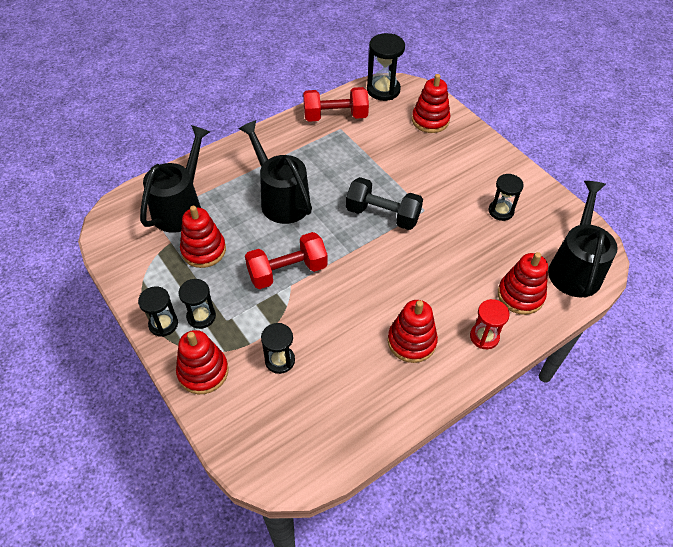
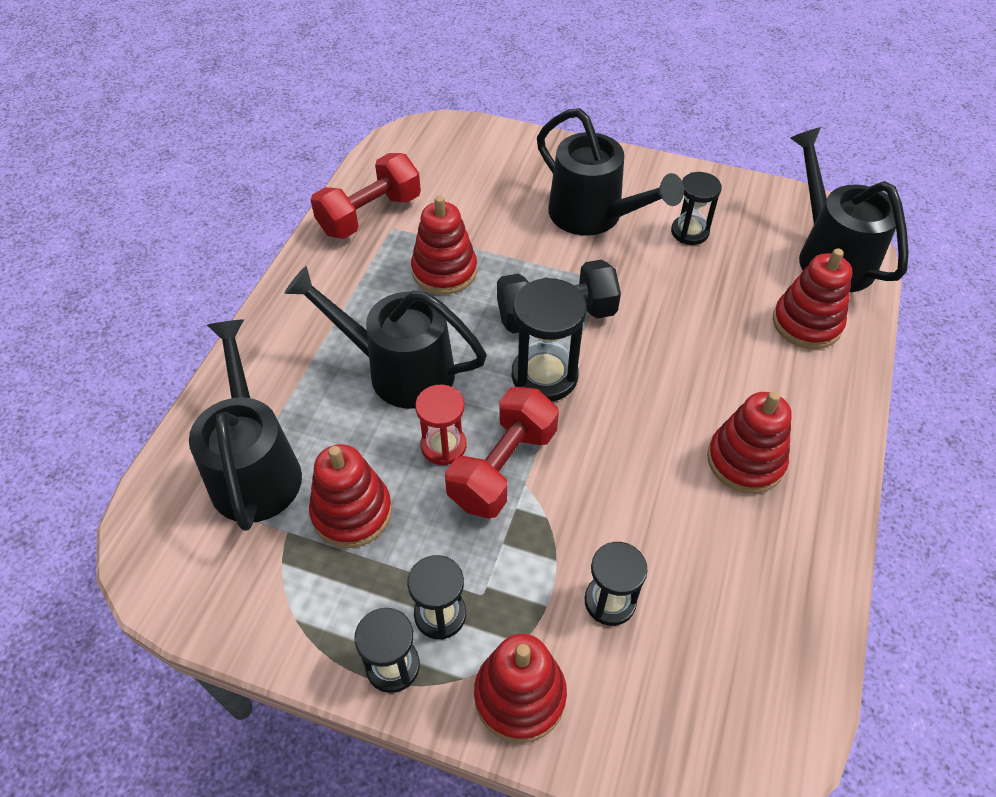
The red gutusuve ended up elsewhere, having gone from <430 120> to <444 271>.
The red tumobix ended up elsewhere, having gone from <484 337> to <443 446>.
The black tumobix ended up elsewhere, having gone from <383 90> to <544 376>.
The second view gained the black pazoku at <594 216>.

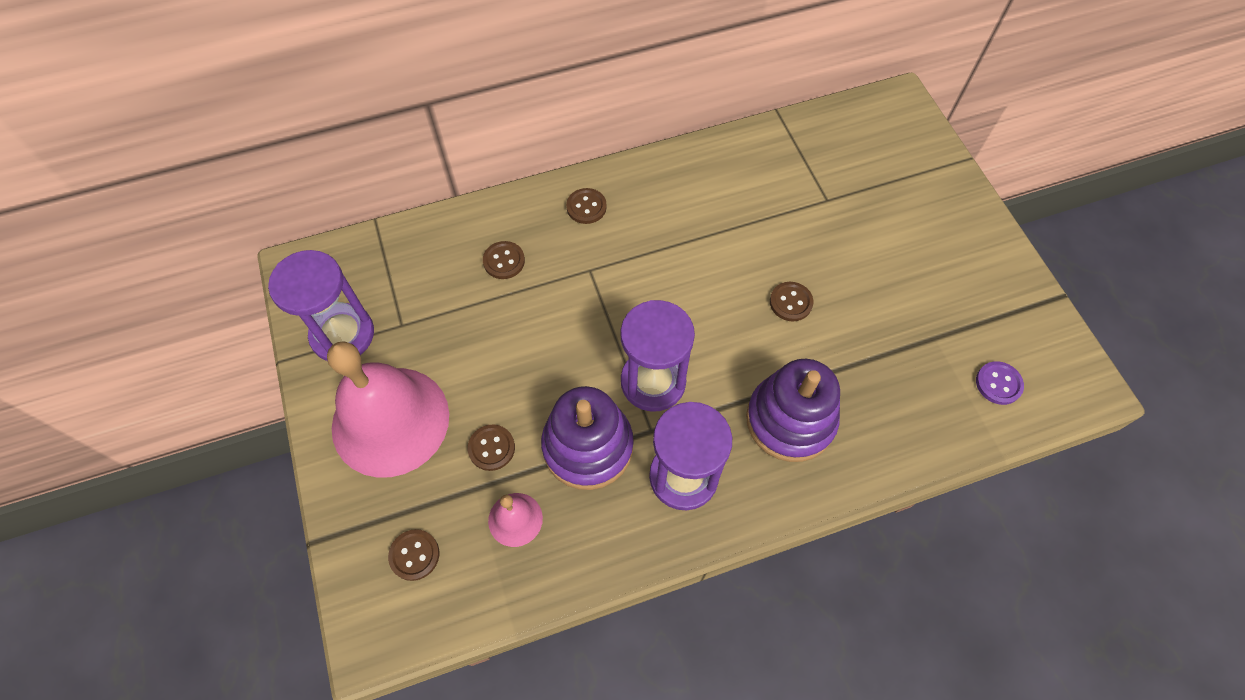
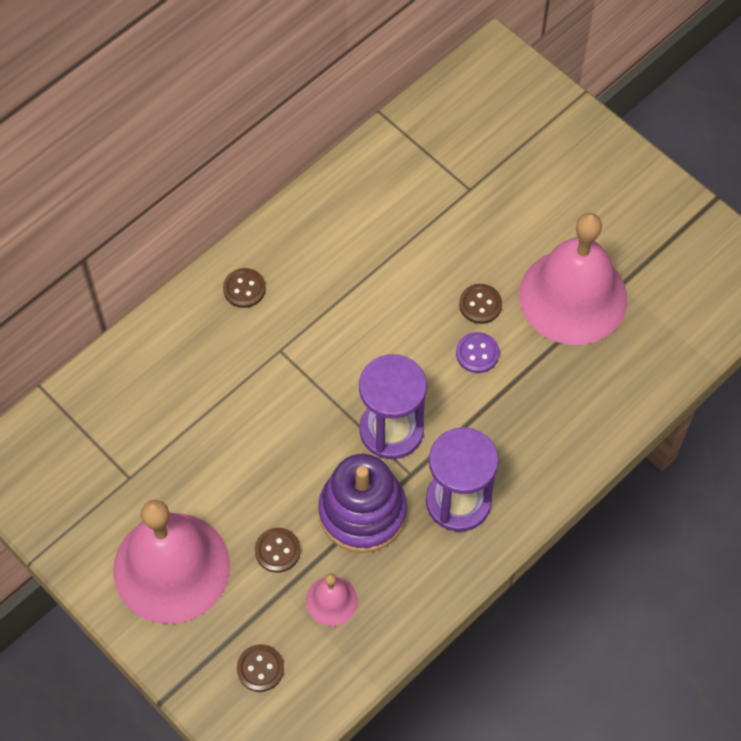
The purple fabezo ended up elsewhere, having gone from <998 384> to <477 353>.
The second view gained the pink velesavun at <573 296>.
The second view lost the purple tumobix at <342 334>.
The second view lost the brown fabezo at <504 261>.
The second view lost the purple gutusuve at <790 420>.

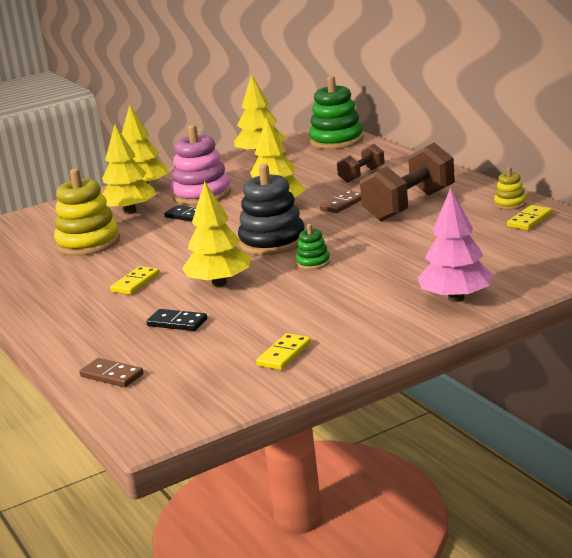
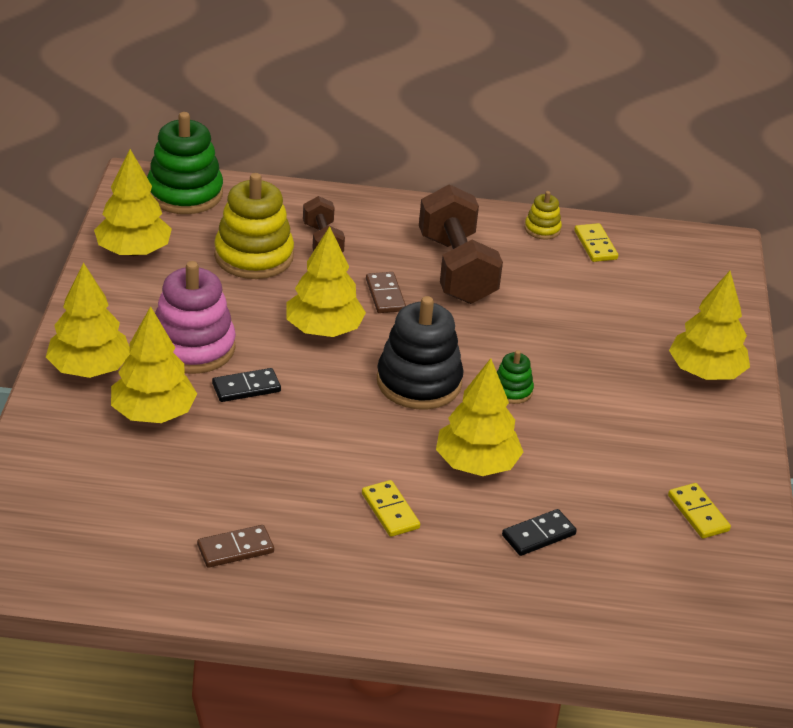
The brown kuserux ended up elsewhere, having gone from <111 375> to <235 549>.
The yellow gutusuve ended up elsewhere, having gone from <88 243> to <254 256>.
What was the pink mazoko at <456 298> turned into the yellow mazoko at <705 372>.

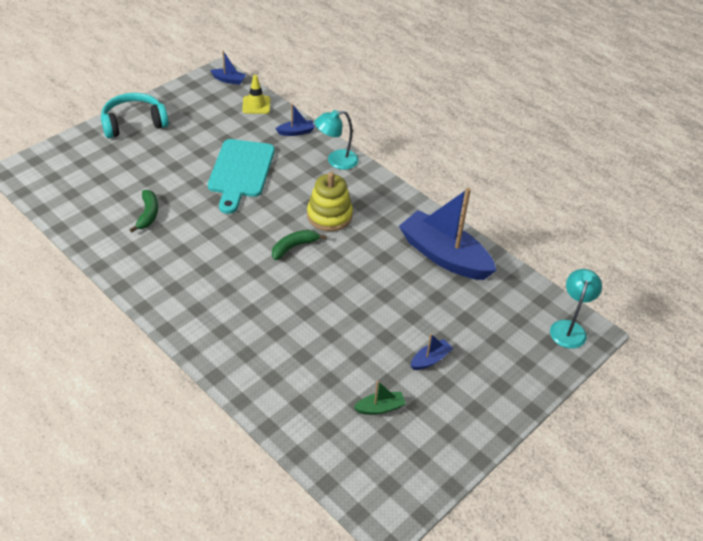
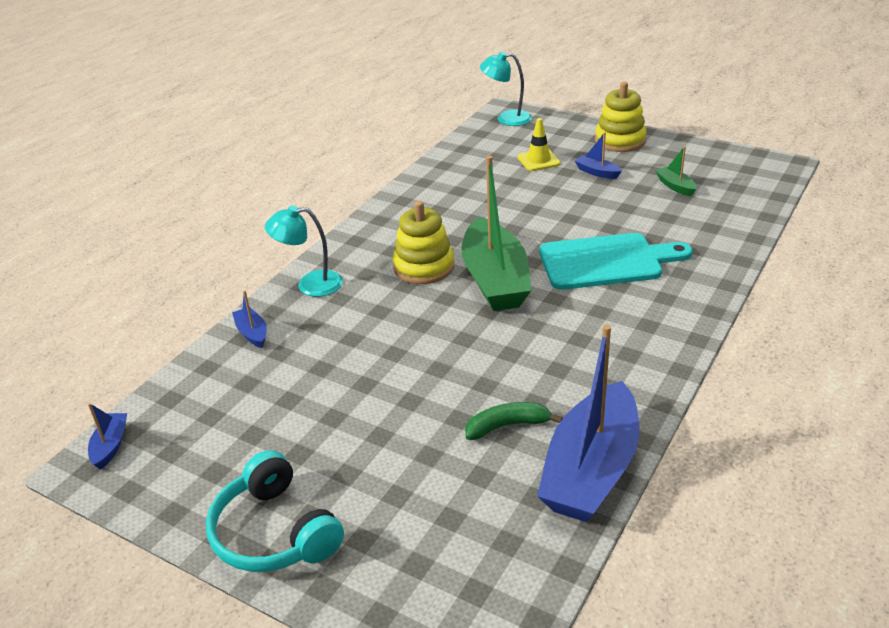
The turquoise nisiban at <336 161> ended up facing another way, 120 degrees clockwise from before.
Where the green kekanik stood at <294 247>, the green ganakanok came to stand at <495 280>.
The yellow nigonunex ended up elsewhere, having gone from <256 105> to <538 160>.
The blue ganakanok ended up elsewhere, having gone from <444 256> to <591 470>.
The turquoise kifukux ended up elsewhere, having gone from <240 172> to <606 262>.
The second view gained the yellow gutusuve at <620 141>.

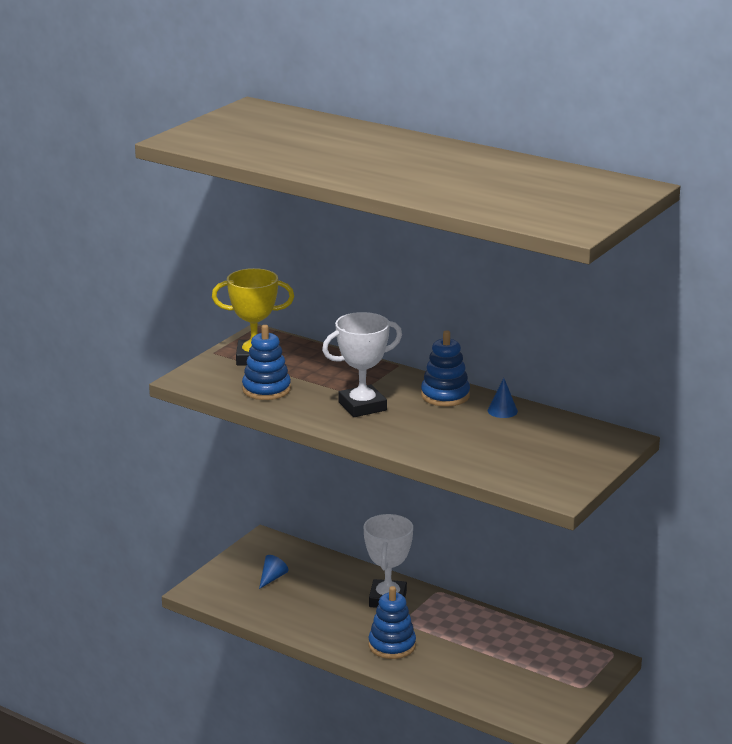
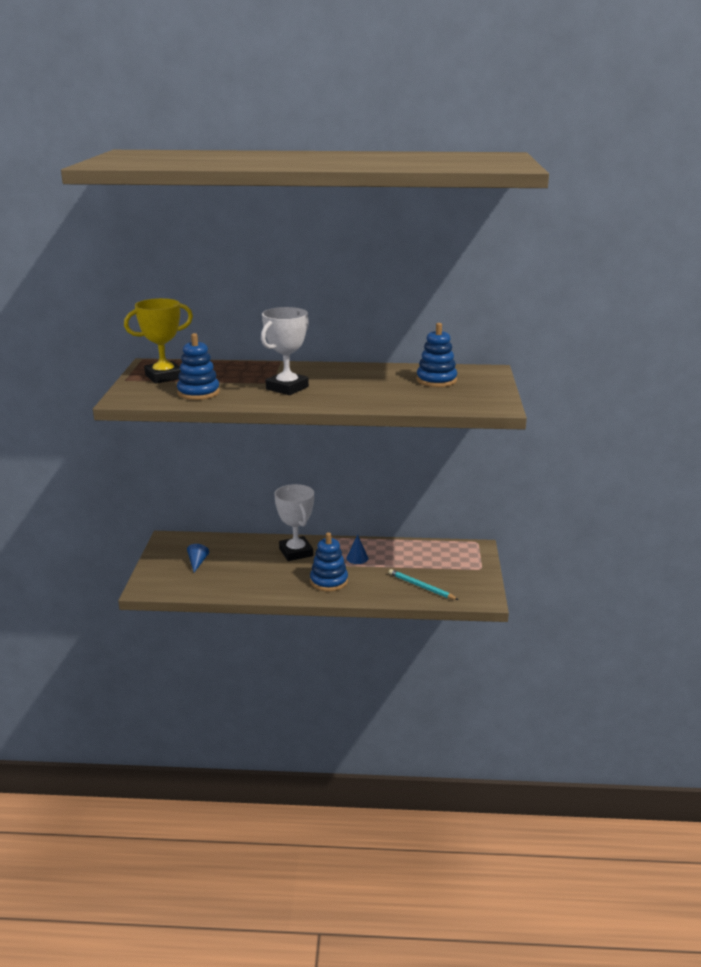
The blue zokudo ended up elsewhere, having gone from <502 411> to <357 558>.
The second view gained the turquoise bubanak at <421 587>.
The blue gutusuve ended up elsewhere, having gone from <445 395> to <436 380>.

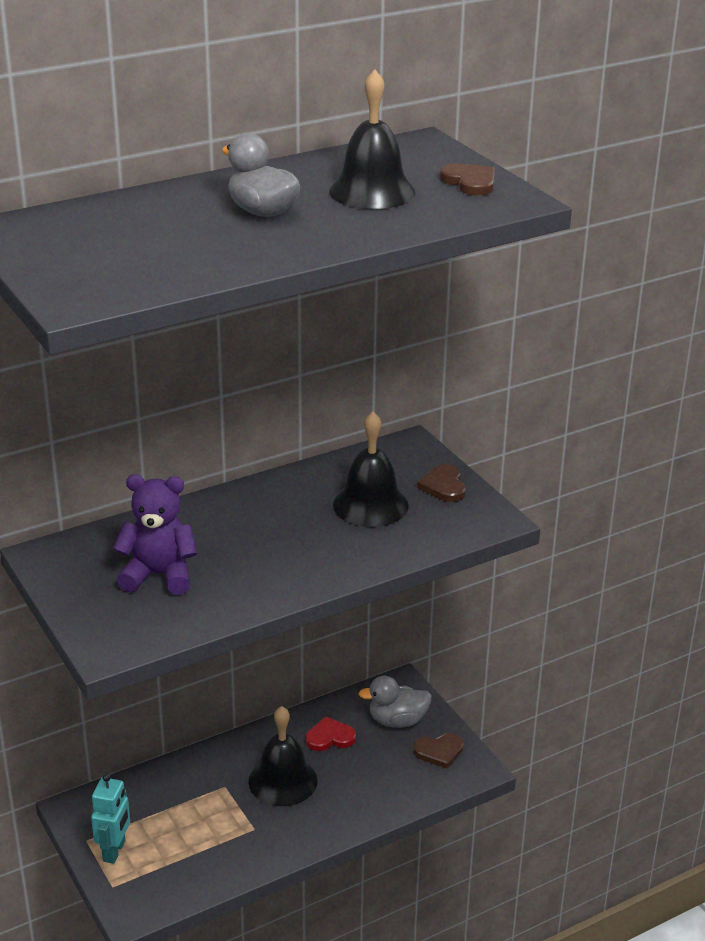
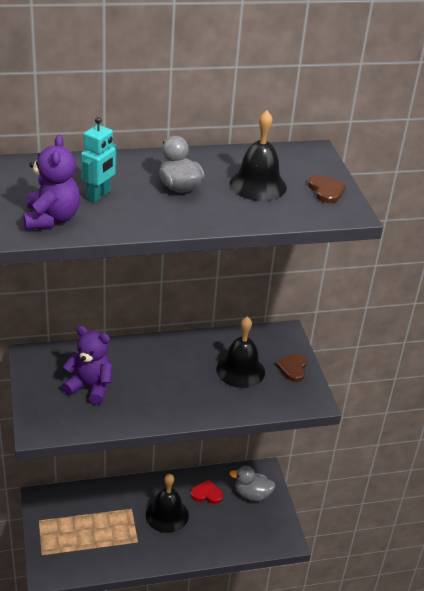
The second view gained the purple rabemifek at <51 219>.
The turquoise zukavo ended up elsewhere, having gone from <114 851> to <99 195>.
The second view lost the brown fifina at <439 751>.

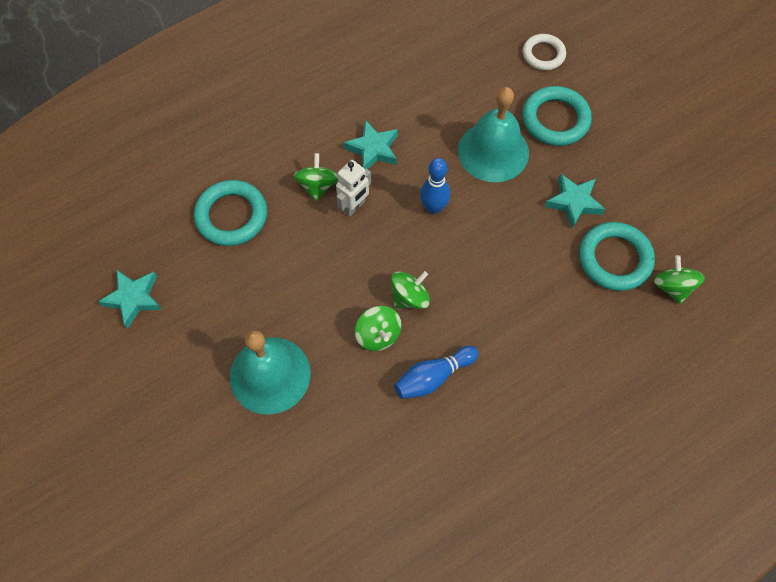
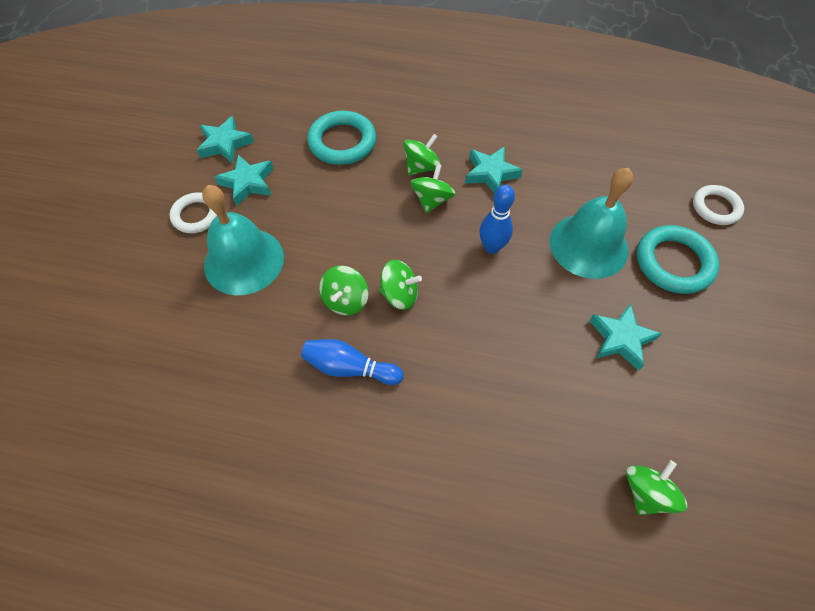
The second view gained the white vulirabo at <196 215>.
The second view gained the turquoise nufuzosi at <248 183>.
Where the white zukavo stood at <354 206>, the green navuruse came to stand at <432 200>.
The second view lost the turquoise vulirabo at <614 259>.

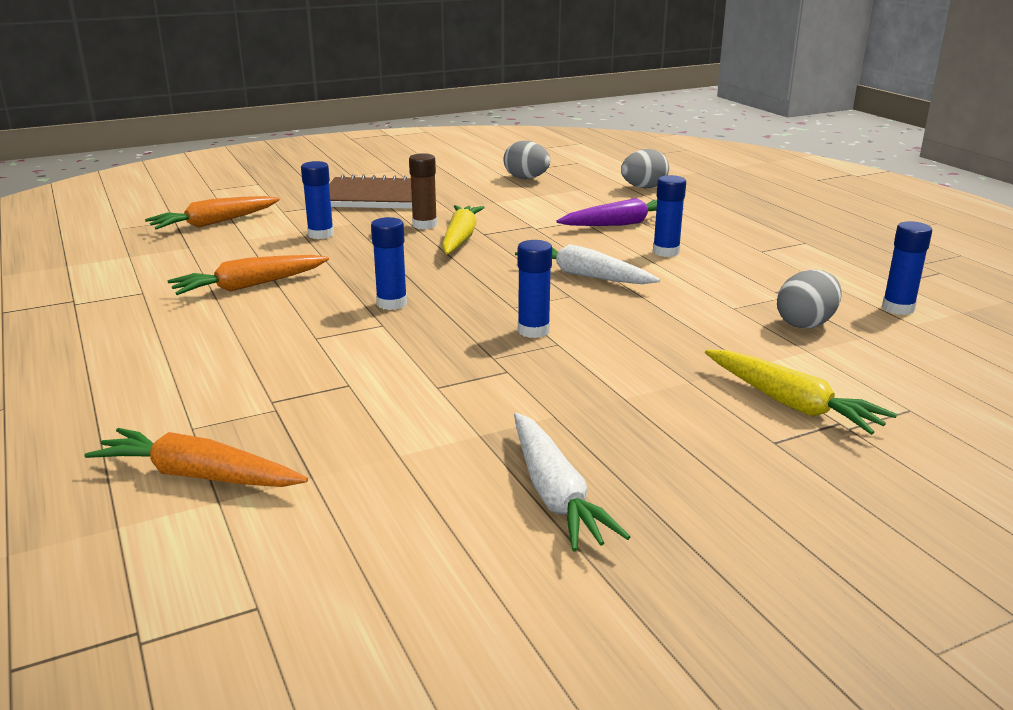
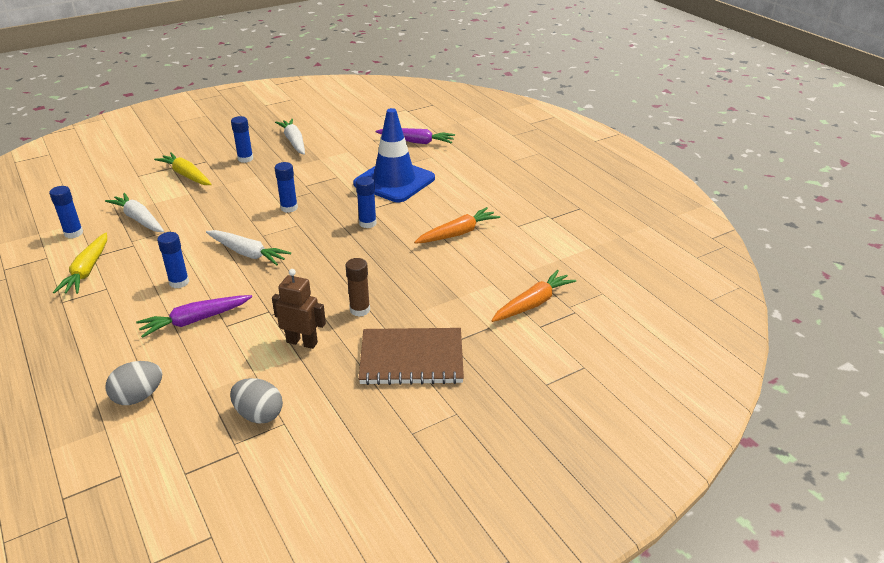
The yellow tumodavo ended up elsewhere, having gone from <460 238> to <87 271>.
Where the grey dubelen stood at <806 324>, the white tumodavo came to stand at <139 219>.
The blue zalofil ended up elsewhere, having gone from <321 234> to <245 159>.
The second view gained the brown zukavo at <302 342>.
The second view gained the blue nigonunex at <394 181>.
What was the orange tumodavo at <198 476> turned into the purple tumodavo at <416 142>.

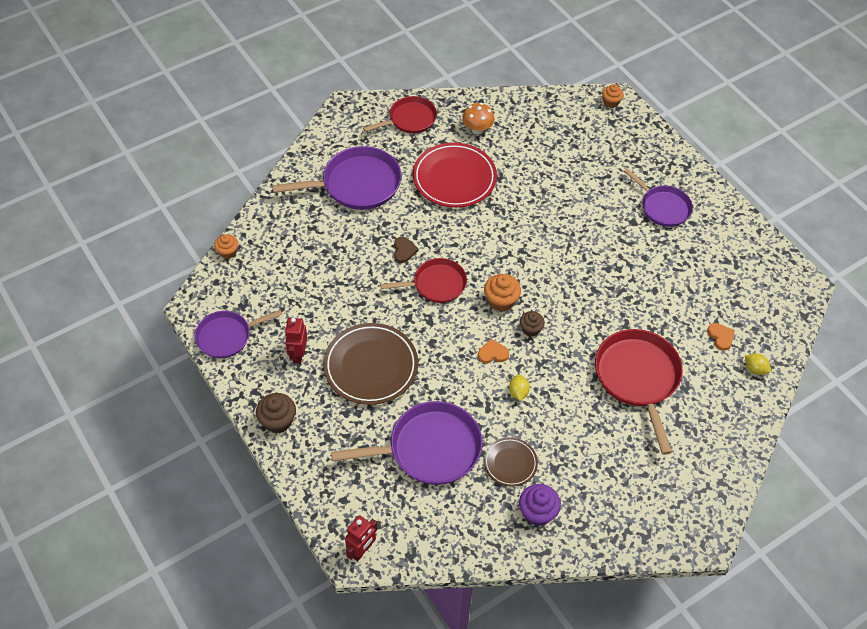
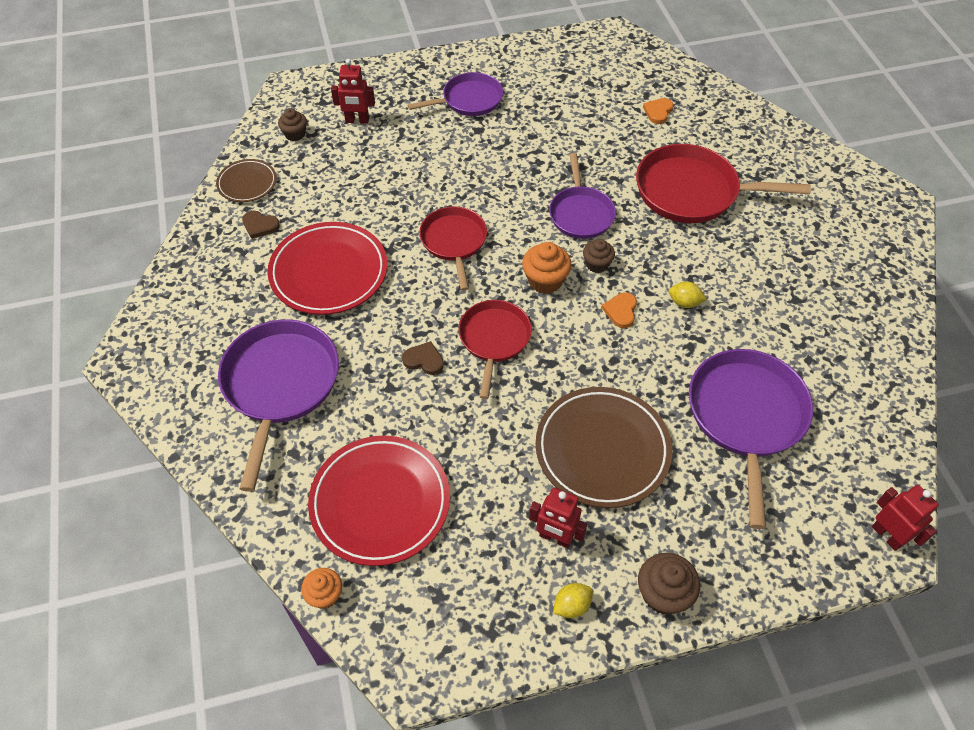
The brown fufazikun ended up elsewhere, having gone from <510 463> to <247 183>.
Where the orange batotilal stood at <477 129>, the brown fifina came to stand at <260 226>.
The second view gained the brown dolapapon at <295 134>.
The second view gained the red fufazikun at <380 502>.
The second view gained the red zukavo at <357 120>.
The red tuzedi ended up elsewhere, having gone from <409 119> to <454 242>.
The purple tuzedi ended up elsewhere, having gone from <227 336> to <581 213>.
The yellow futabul ended up elsewhere, having gone from <755 369> to <571 606>.
The orange fifina at <720 337> ended up facing another way, 60 degrees counterclockwise from before.
The second view lost the purple dolapapon at <537 512>.
The second view lost the orange dolapapon at <611 102>.

